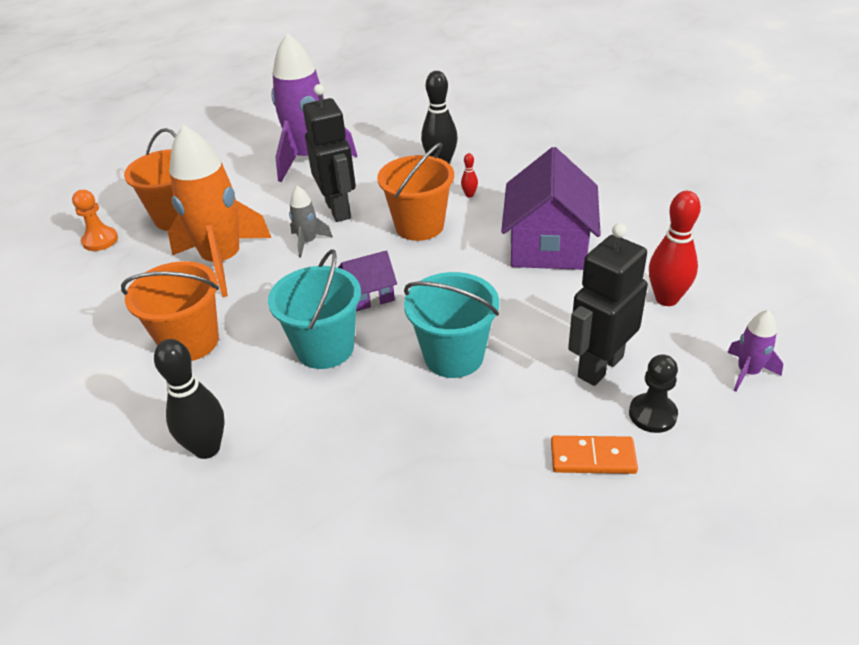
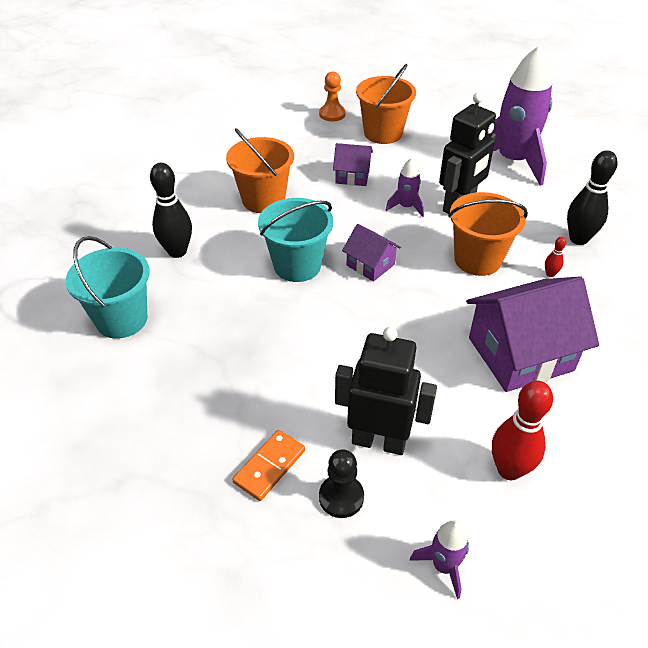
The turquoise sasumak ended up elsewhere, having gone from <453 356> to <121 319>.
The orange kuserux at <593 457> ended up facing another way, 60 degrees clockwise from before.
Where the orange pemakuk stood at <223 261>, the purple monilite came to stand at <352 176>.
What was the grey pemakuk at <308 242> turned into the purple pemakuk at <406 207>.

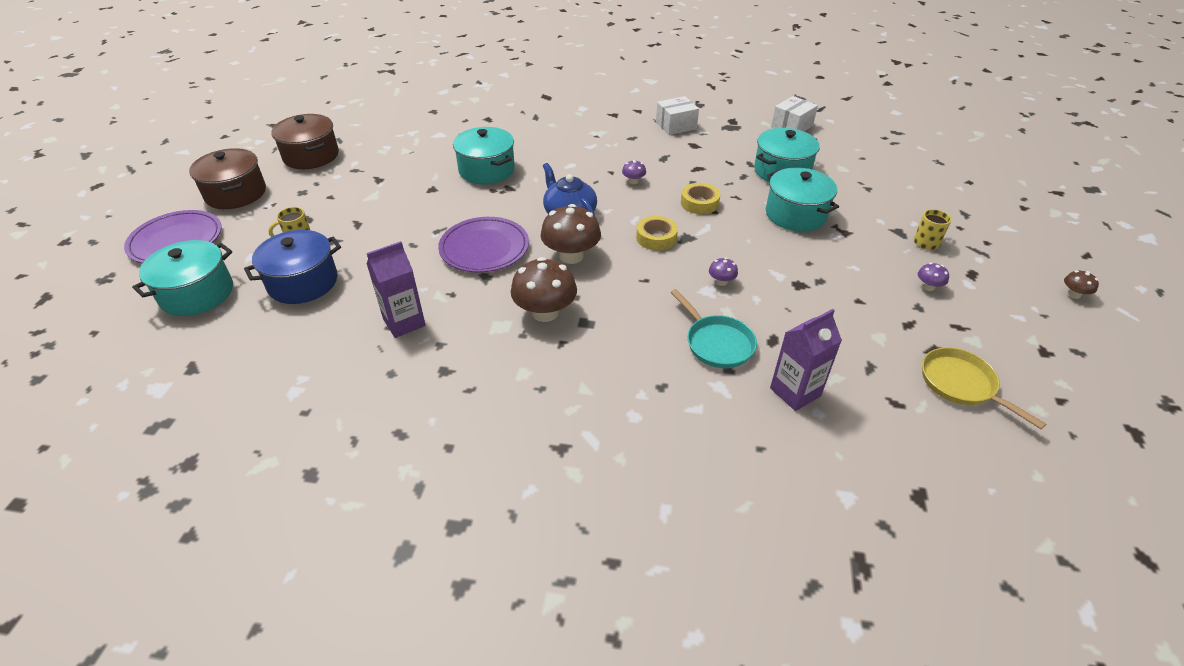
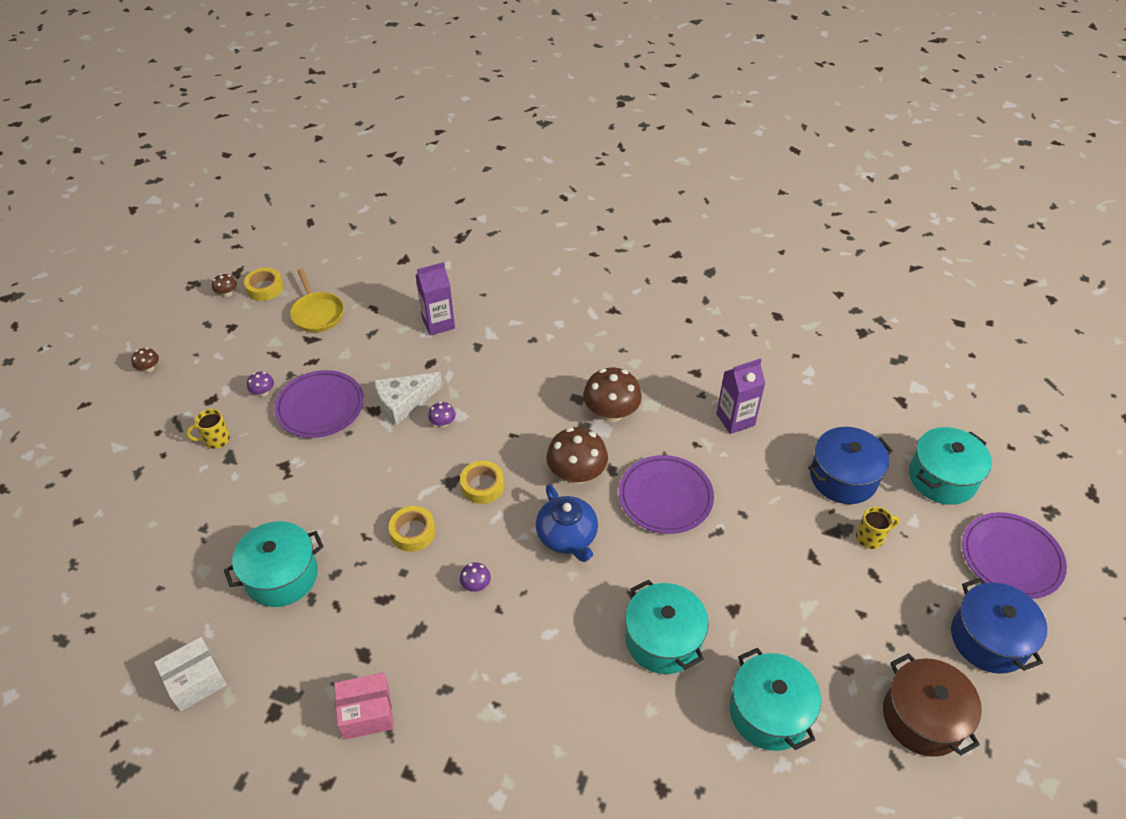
The second view gained the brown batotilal at <227 293>.
The second view gained the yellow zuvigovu at <265 288>.
The second view gained the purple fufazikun at <320 407>.
What was the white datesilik at <676 125> turned into the pink datesilik at <366 713>.
The second view gained the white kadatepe at <403 402>.
The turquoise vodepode ended up elsewhere, having gone from <795 214> to <769 712>.
What was the brown vodepode at <236 193> turned into the blue vodepode at <989 639>.
The second view lost the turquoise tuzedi at <716 343>.

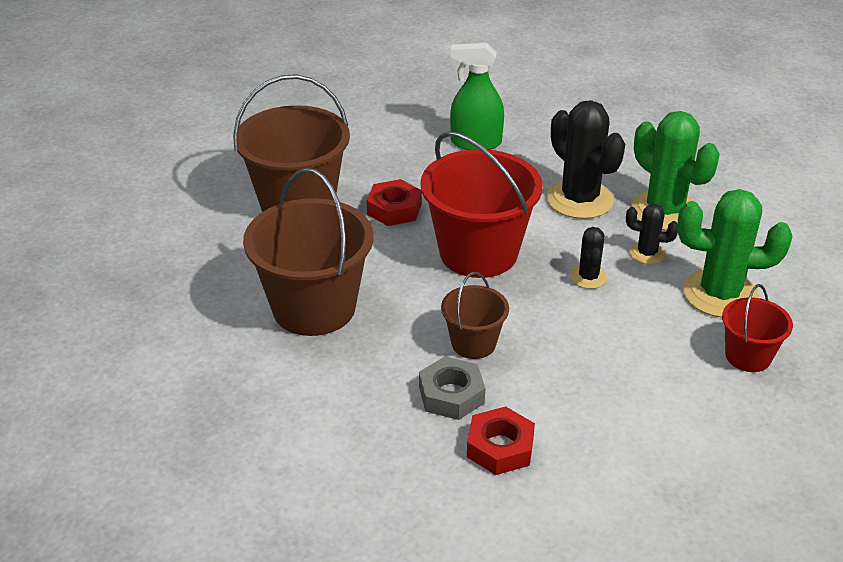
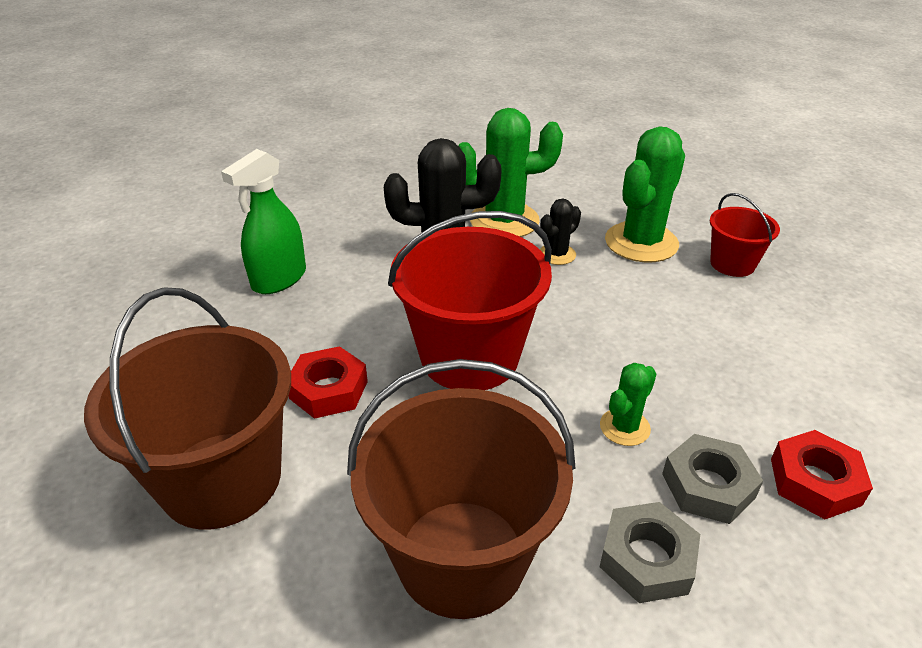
Where the brown sasumak stood at <473 343>, the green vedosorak came to stand at <624 427>.
The second view gained the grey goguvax at <647 559>.
The second view lost the black vedosorak at <588 277>.

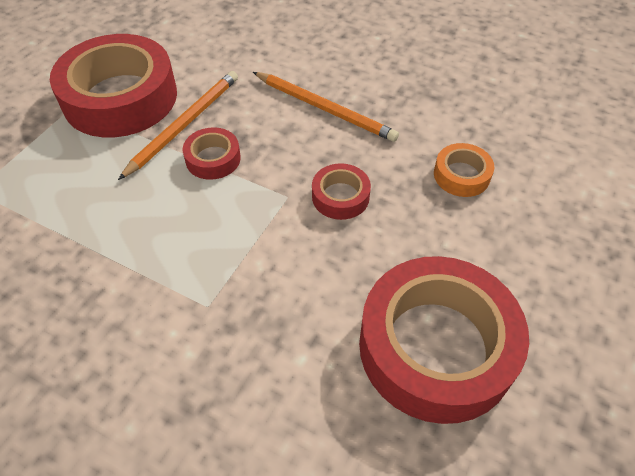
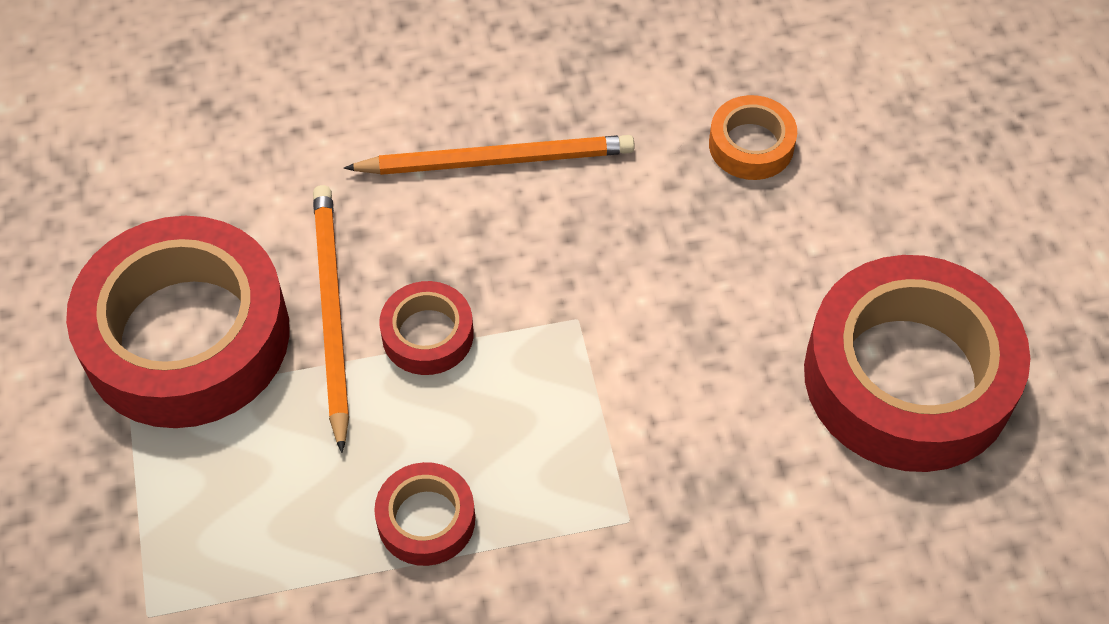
The red zuvigovu ended up elsewhere, having gone from <340 196> to <426 519>.

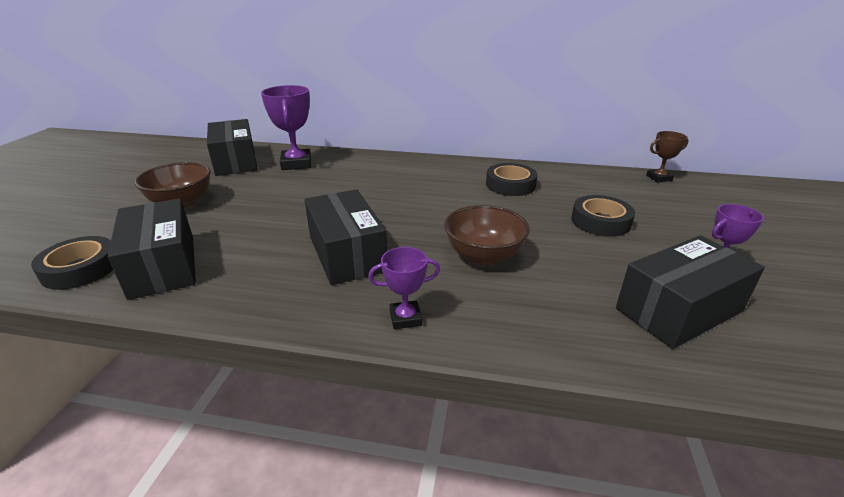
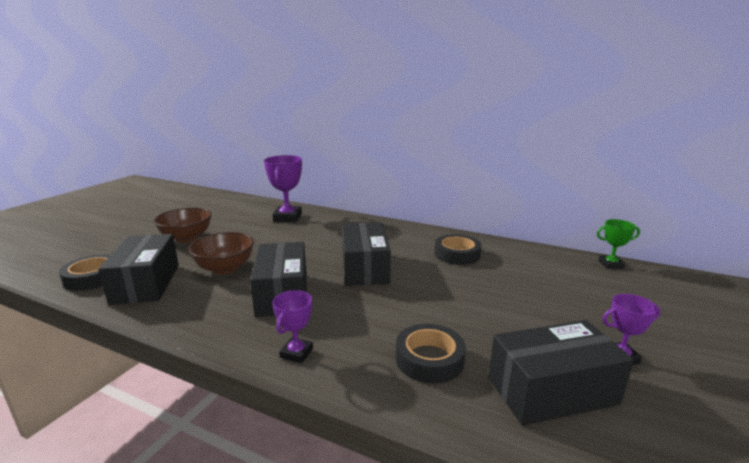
The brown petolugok ended up elsewhere, having gone from <483 255> to <225 268>.
The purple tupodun at <405 318> ended up facing another way, 75 degrees counterclockwise from before.
The black datesilik ended up elsewhere, having gone from <235 161> to <364 268>.
The black zuvigovu ended up elsewhere, having gone from <600 221> to <429 359>.
What was the brown tupodun at <659 178> turned into the green tupodun at <610 264>.

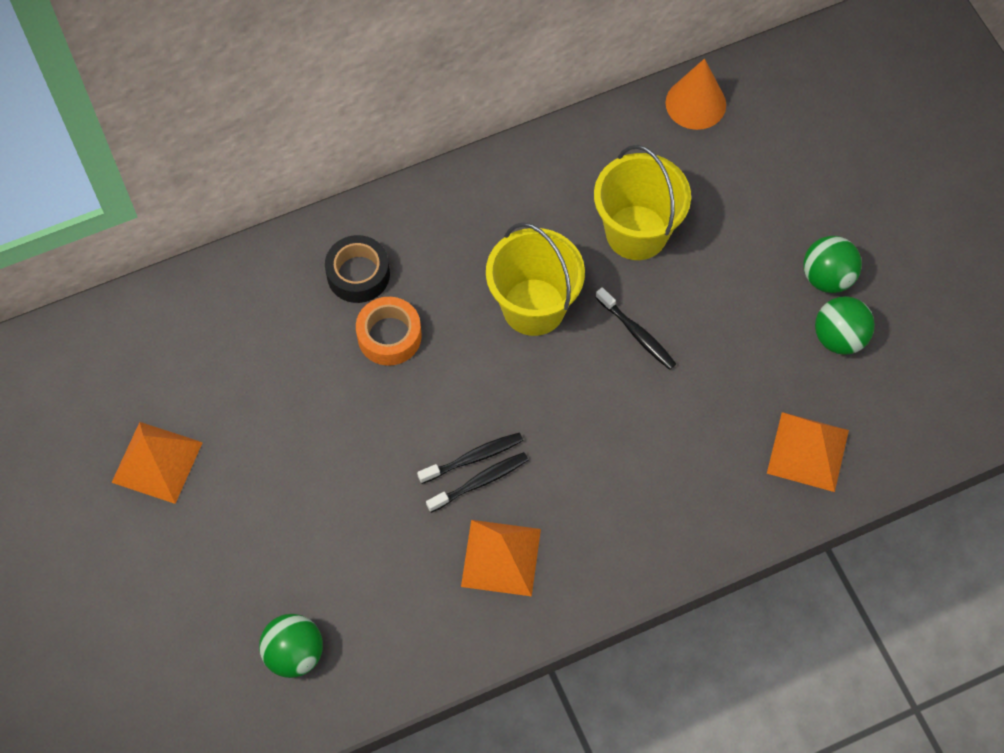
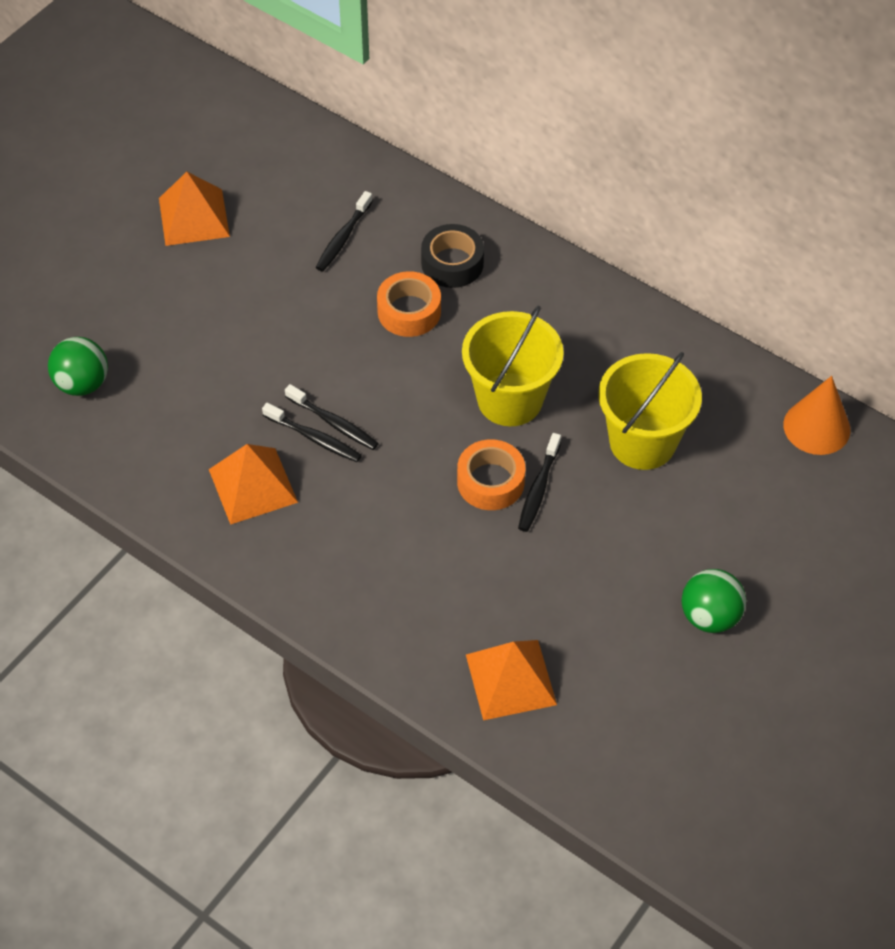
The second view gained the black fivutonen at <343 238>.
The second view gained the orange zuvigovu at <490 482>.
The second view lost the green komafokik at <839 337>.

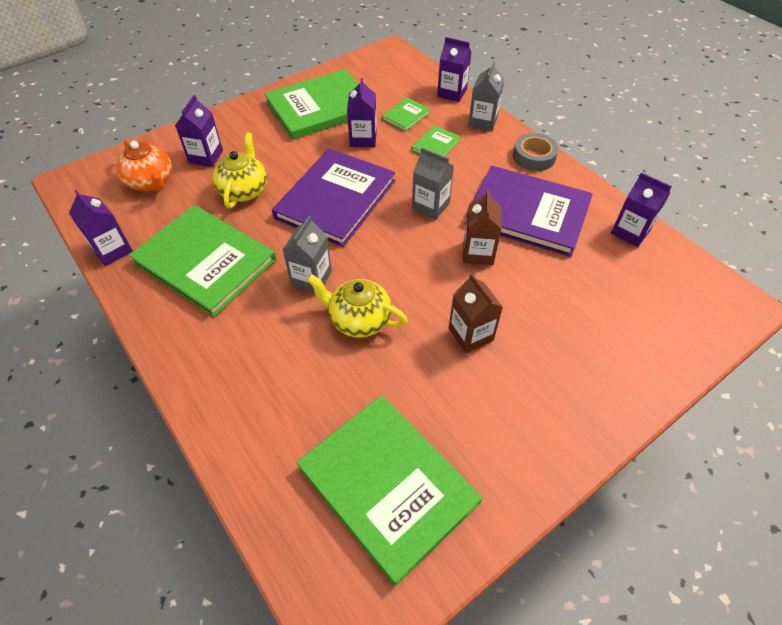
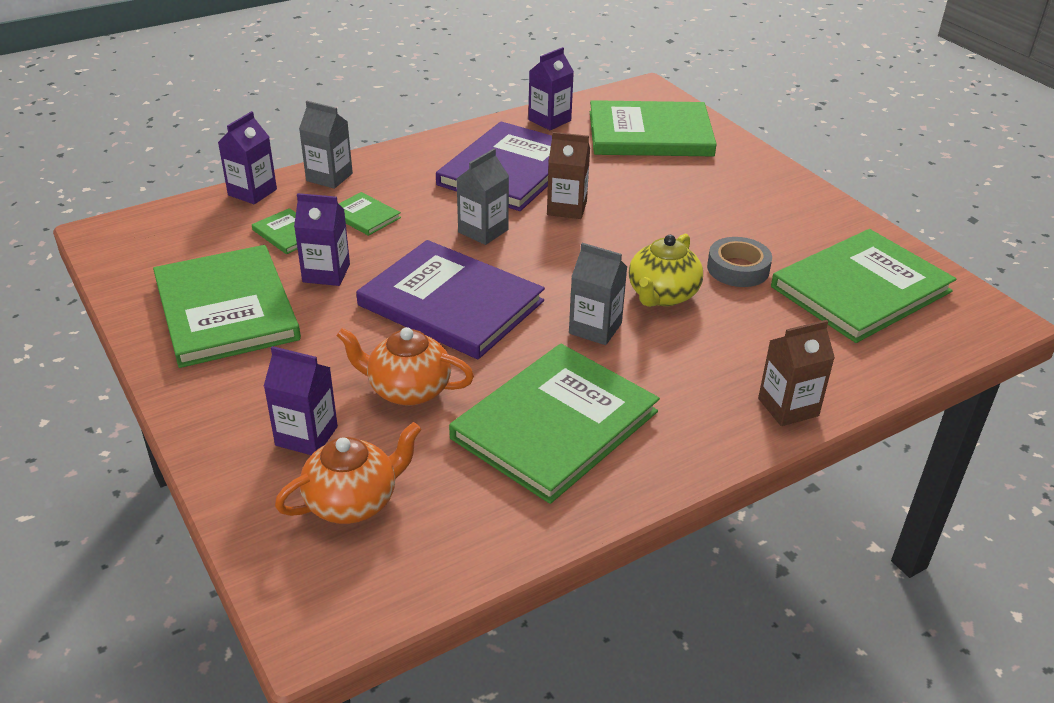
What was the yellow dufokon at <244 190> turned into the orange dufokon at <407 390>.
The second view gained the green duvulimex at <650 134>.
The grey zuvigovu ended up elsewhere, having gone from <534 156> to <738 269>.
The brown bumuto ended up elsewhere, having gone from <470 334> to <788 407>.
The second view lost the purple bumuto at <112 250>.

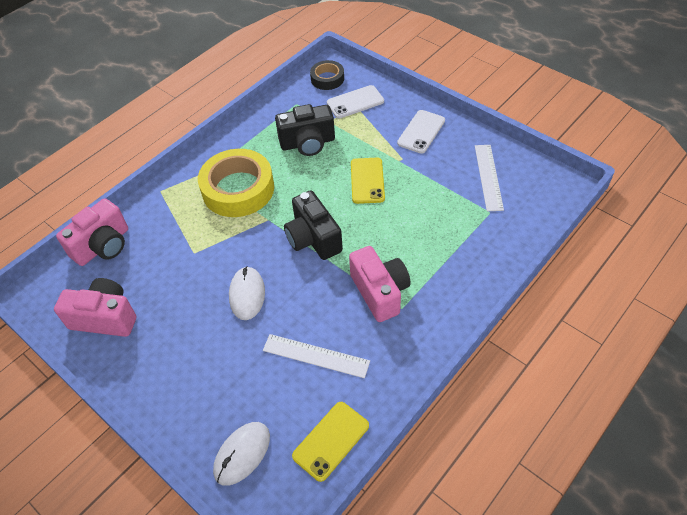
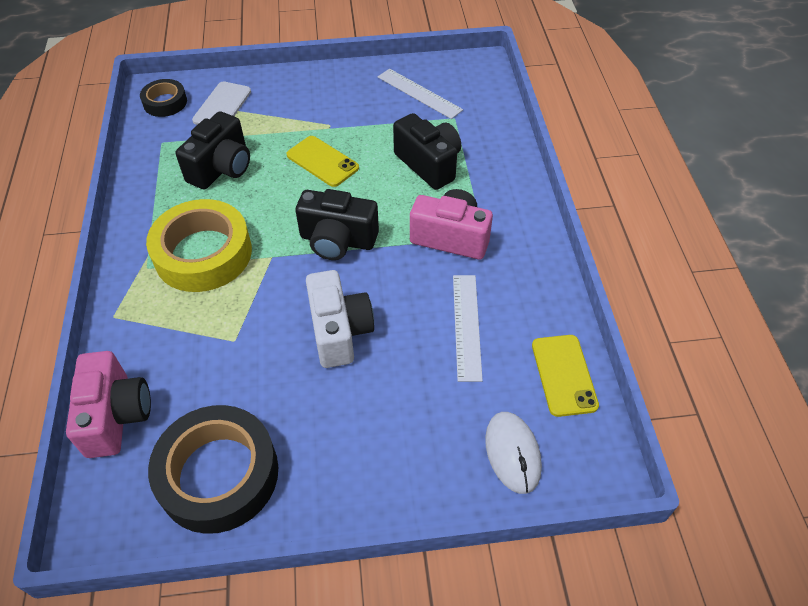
Where the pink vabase stood at <105 318>, the black zuvigovu came to stand at <218 474>.
Where the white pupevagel stood at <247 294>, the white vabase came to stand at <339 331>.
The second view gained the black vabase at <429 164>.
The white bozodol at <316 355> ended up facing another way, 60 degrees counterclockwise from before.
The second view lost the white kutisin at <421 132>.

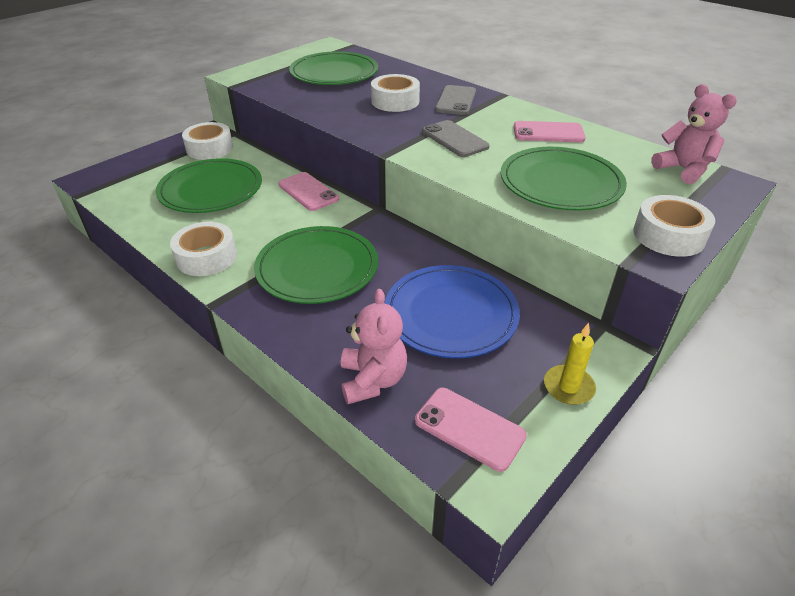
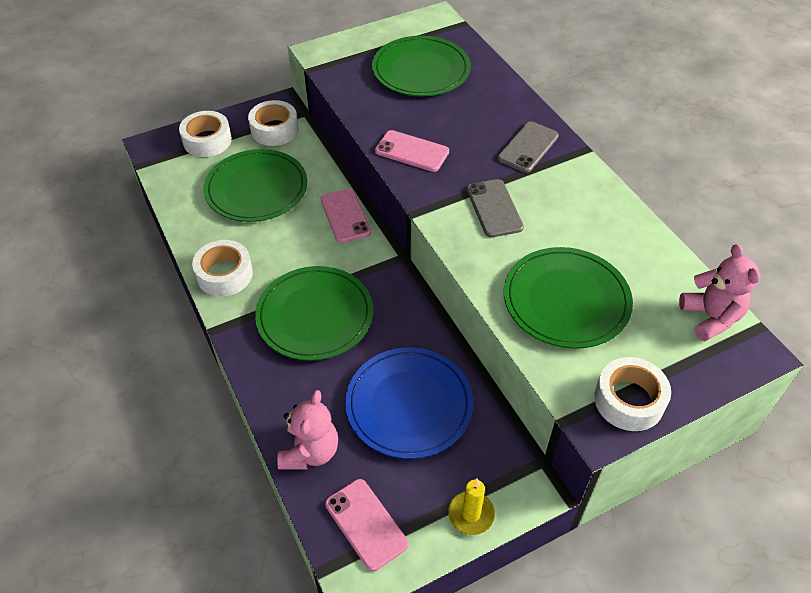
The white zuvigovu ended up elsewhere, having gone from <395 101> to <207 140>.
The pink kutisin ended up elsewhere, having gone from <548 133> to <412 151>.

